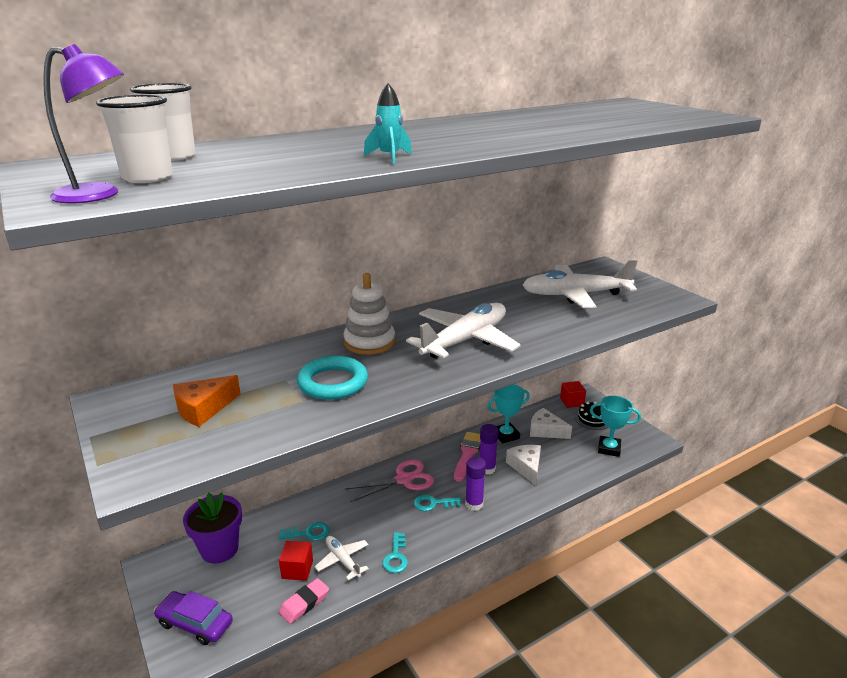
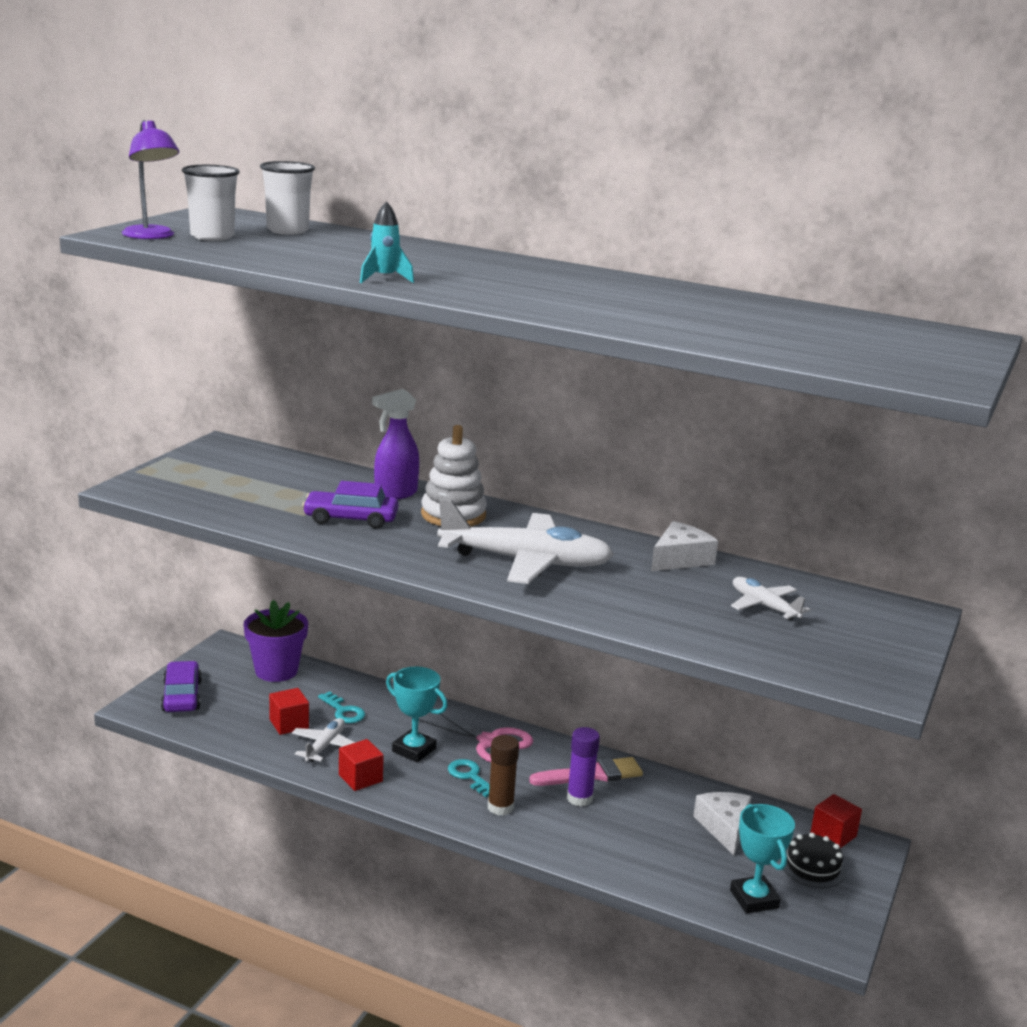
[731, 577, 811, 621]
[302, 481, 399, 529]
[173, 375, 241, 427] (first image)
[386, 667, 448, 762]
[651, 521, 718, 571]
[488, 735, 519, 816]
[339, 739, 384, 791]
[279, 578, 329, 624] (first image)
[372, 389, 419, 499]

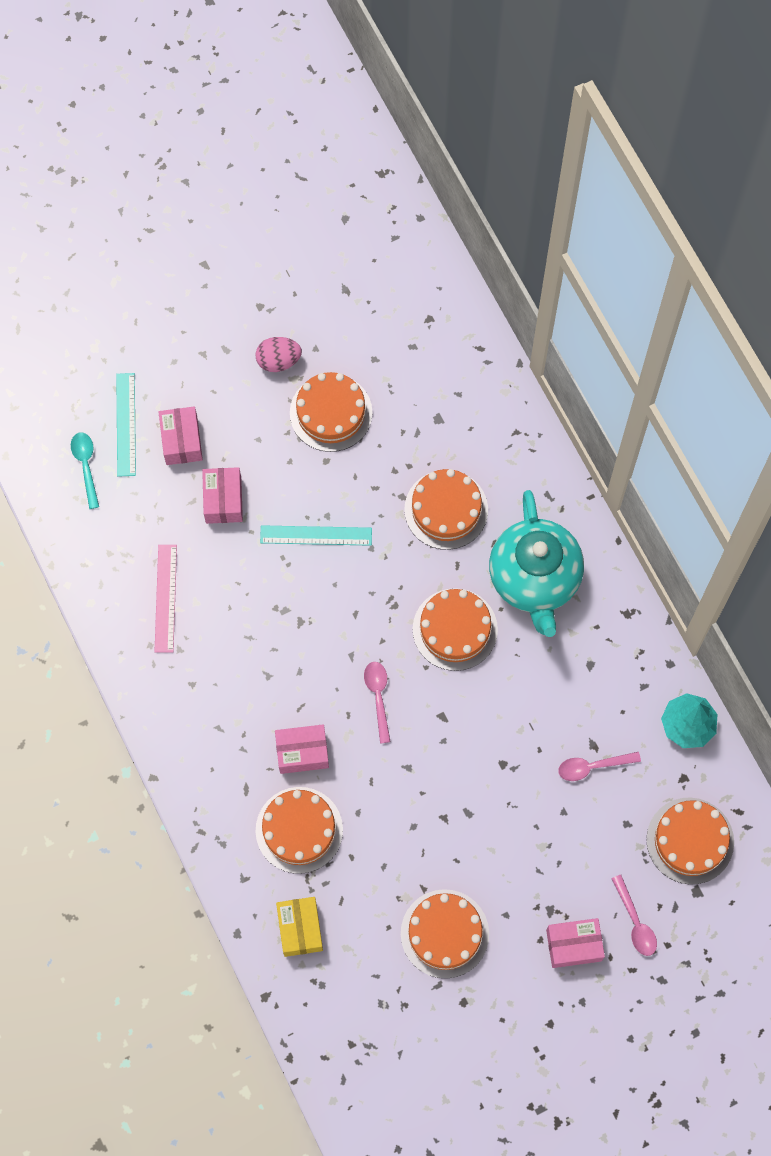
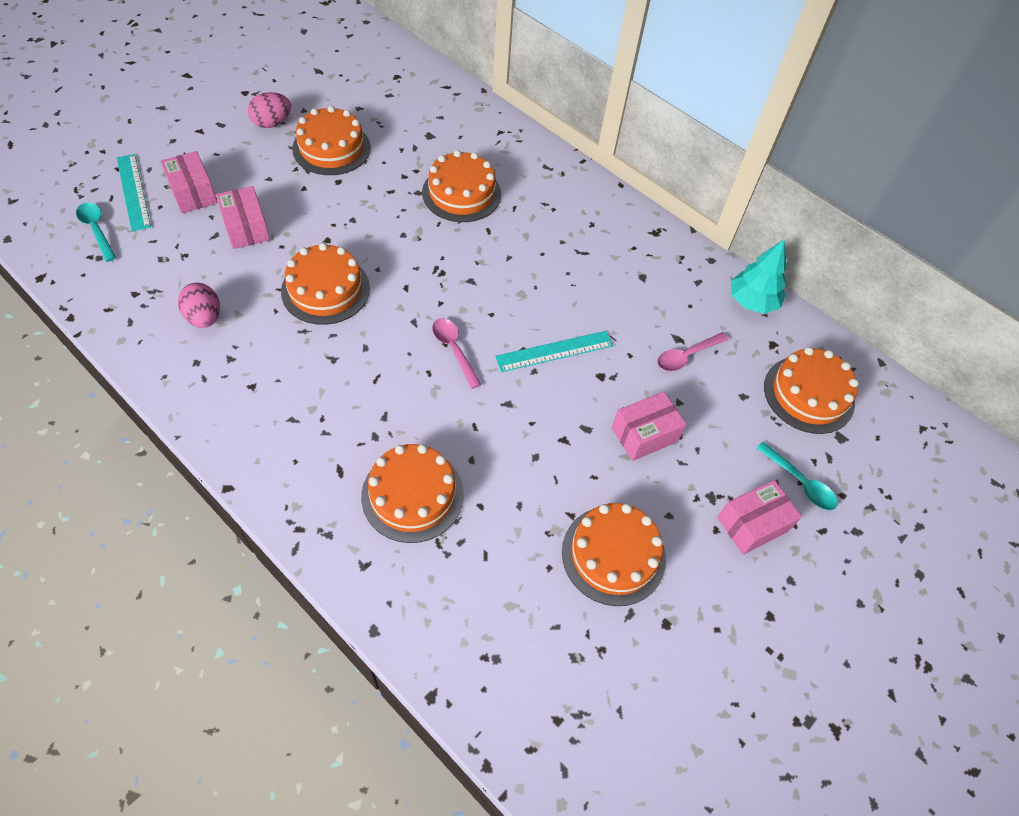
[489, 490, 584, 637] (first image)
[495, 331, 613, 372]
[178, 283, 220, 328]
[281, 243, 370, 325]
[612, 391, 687, 461]
[756, 442, 837, 510]
[276, 897, 323, 957] (first image)

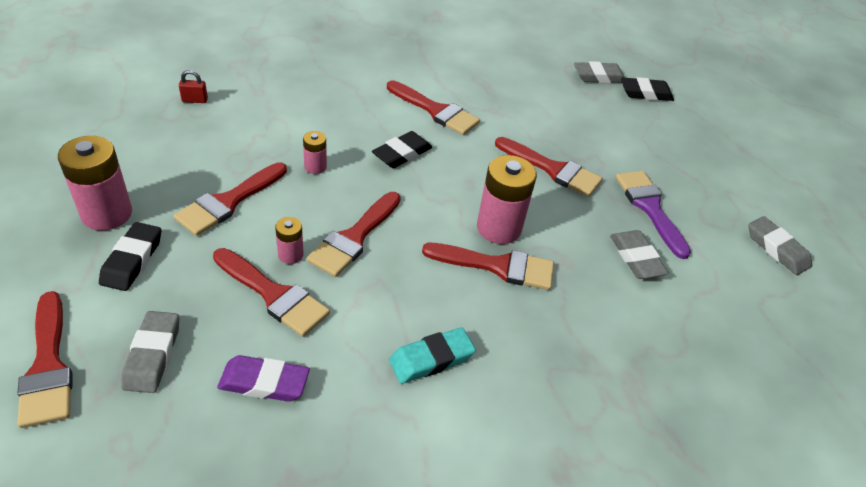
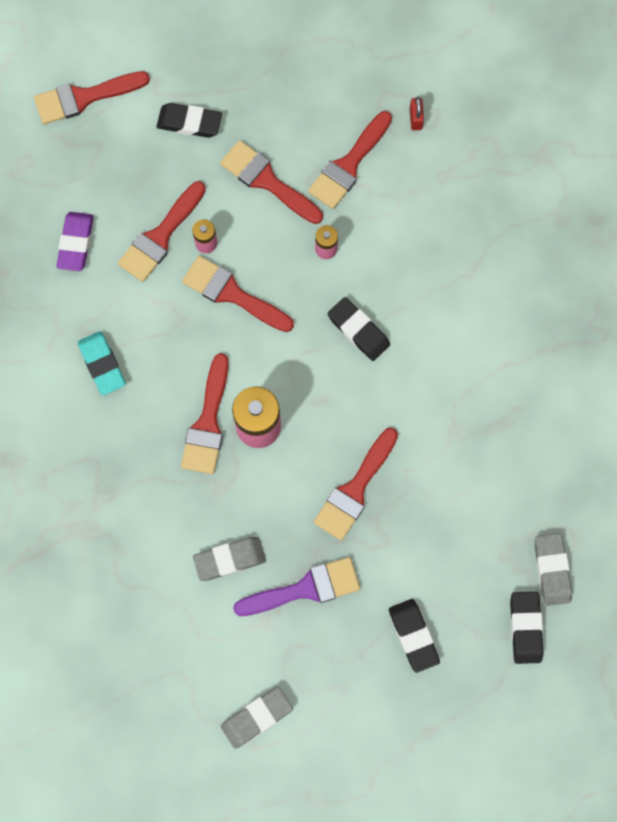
[308, 111, 392, 209]
[58, 136, 132, 231] (first image)
[121, 311, 179, 393] (first image)
[389, 599, 440, 673]

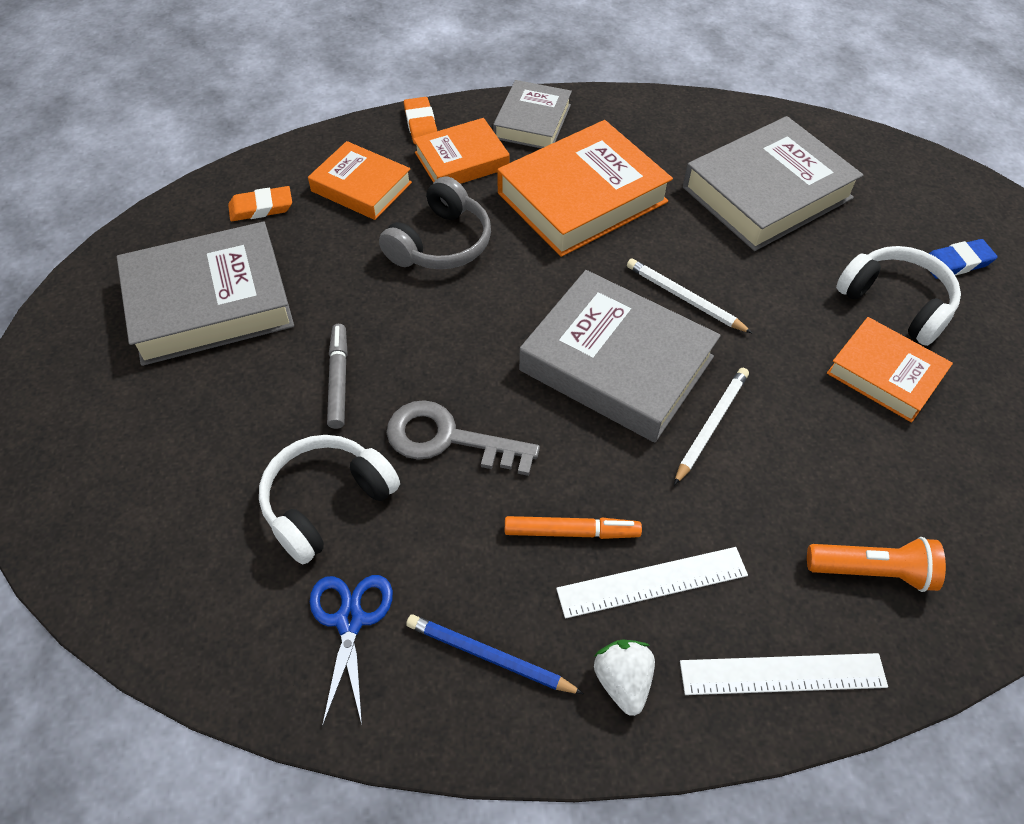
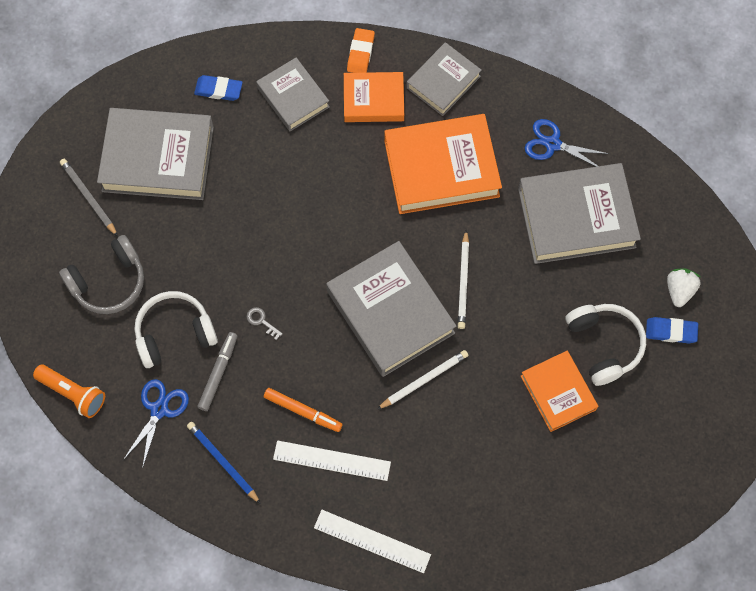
[256, 57, 330, 131]
[59, 235, 144, 314]
[194, 75, 243, 101]
[458, 230, 469, 329]
[198, 332, 237, 411]
[247, 307, 283, 340]
[33, 365, 105, 418]
[667, 269, 701, 307]
[525, 119, 609, 167]
[60, 159, 118, 237]

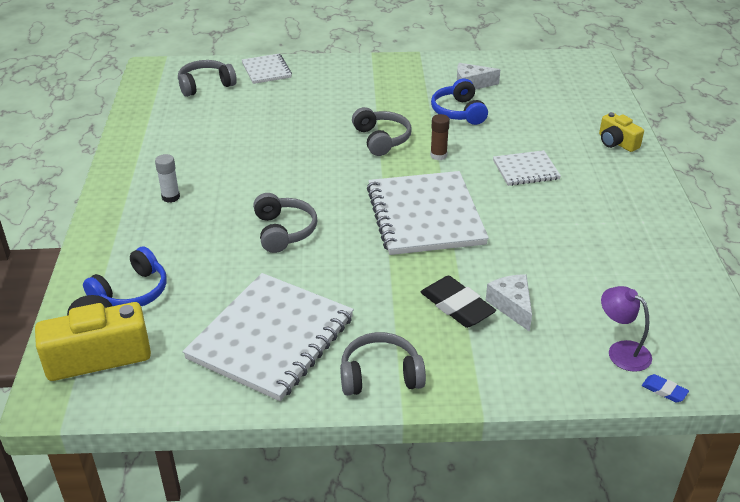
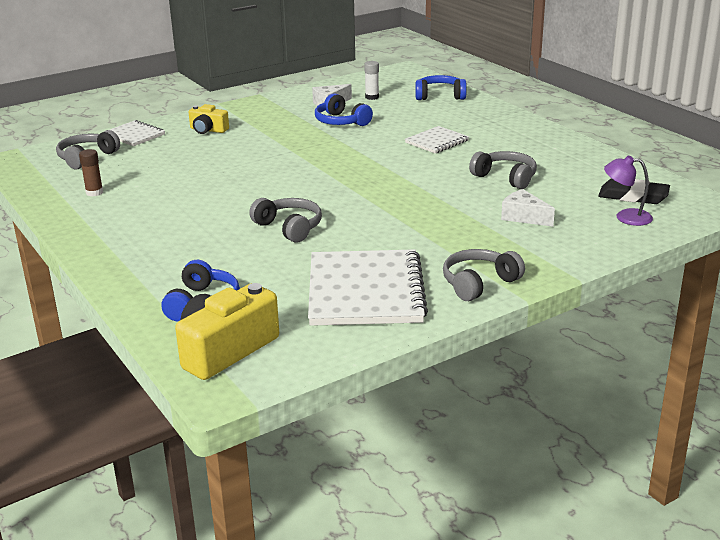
[469, 151, 537, 189]
[188, 104, 229, 134]
[79, 149, 103, 196]
[364, 61, 379, 100]
[367, 171, 489, 255] (first image)
[598, 178, 670, 204]
[642, 374, 689, 403] (first image)
[415, 75, 467, 100]

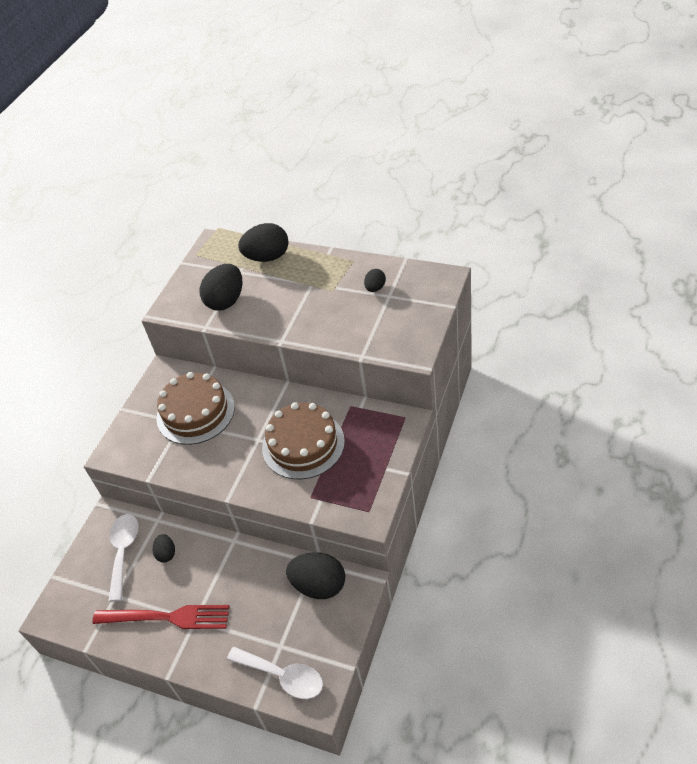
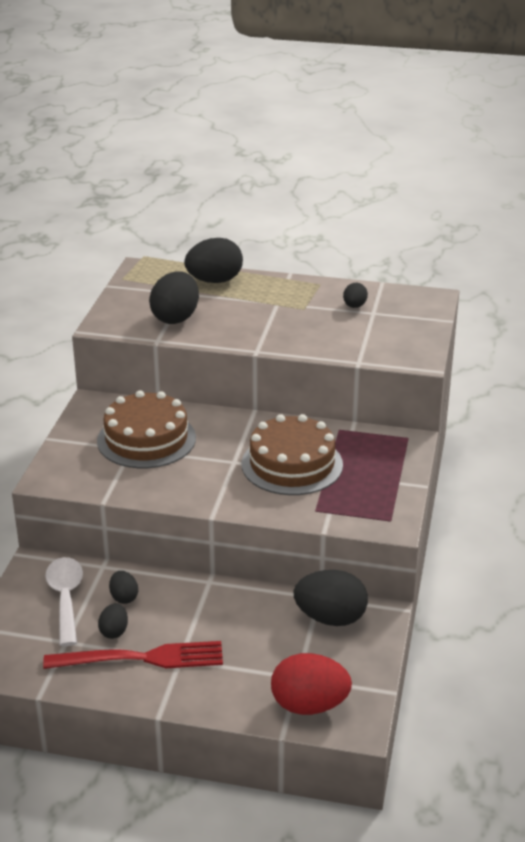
[271, 653, 352, 715]
[98, 603, 128, 639]

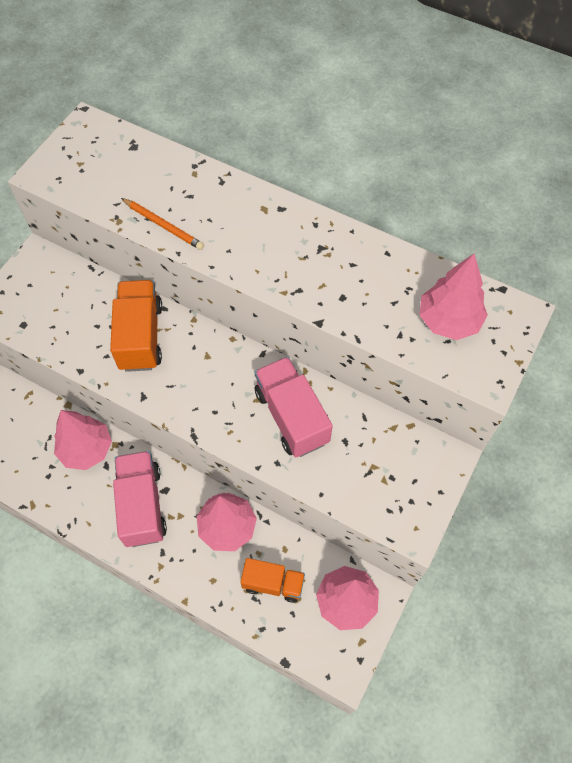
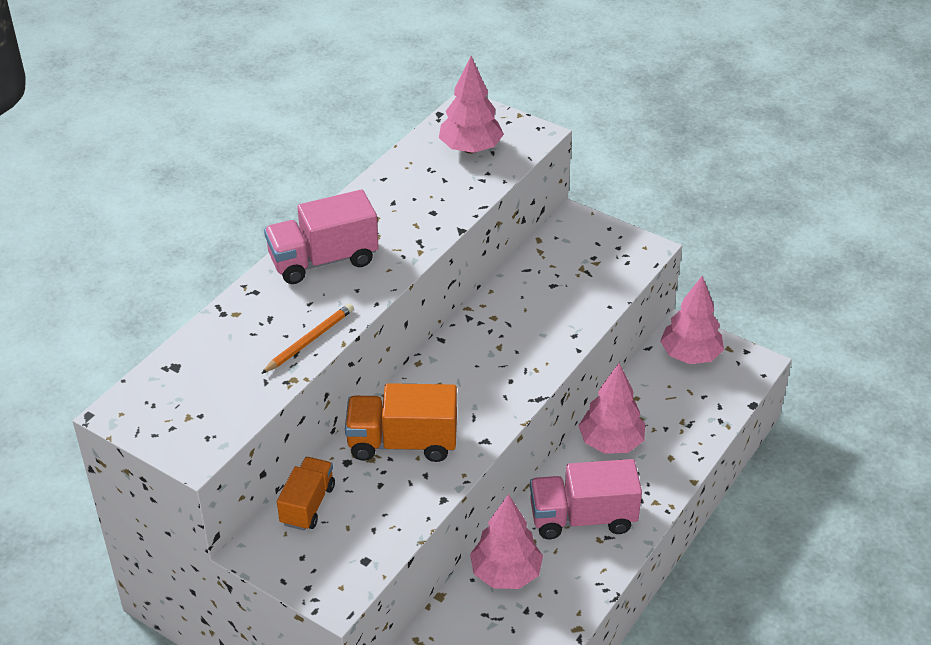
[264, 190, 379, 284]
[277, 457, 335, 531]

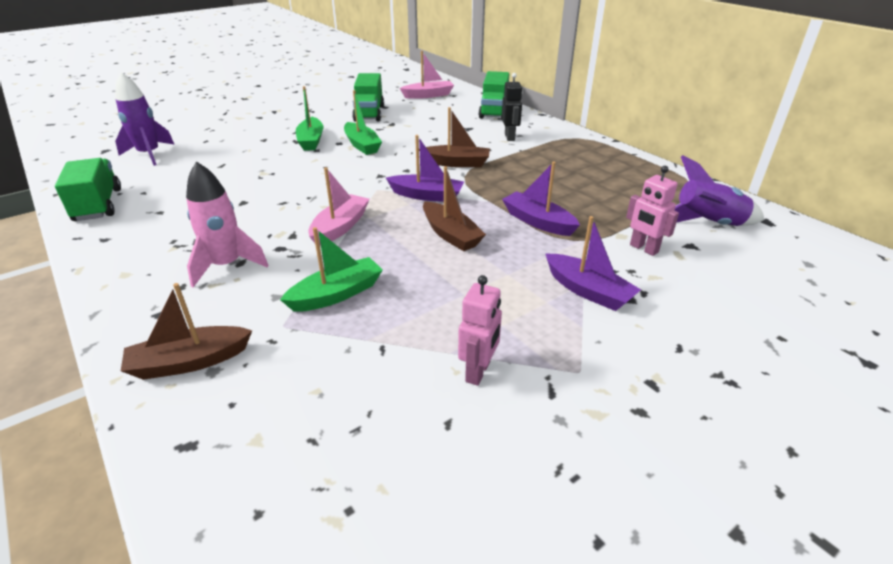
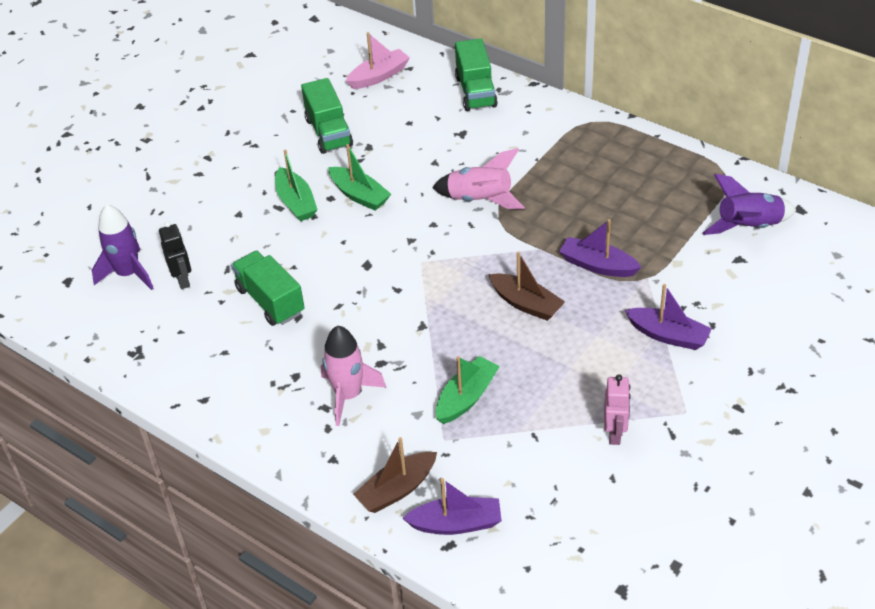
[159, 221, 191, 289]
[432, 148, 525, 209]
[402, 478, 502, 535]
[232, 251, 305, 326]
[626, 166, 679, 256] (first image)
[308, 167, 370, 246] (first image)

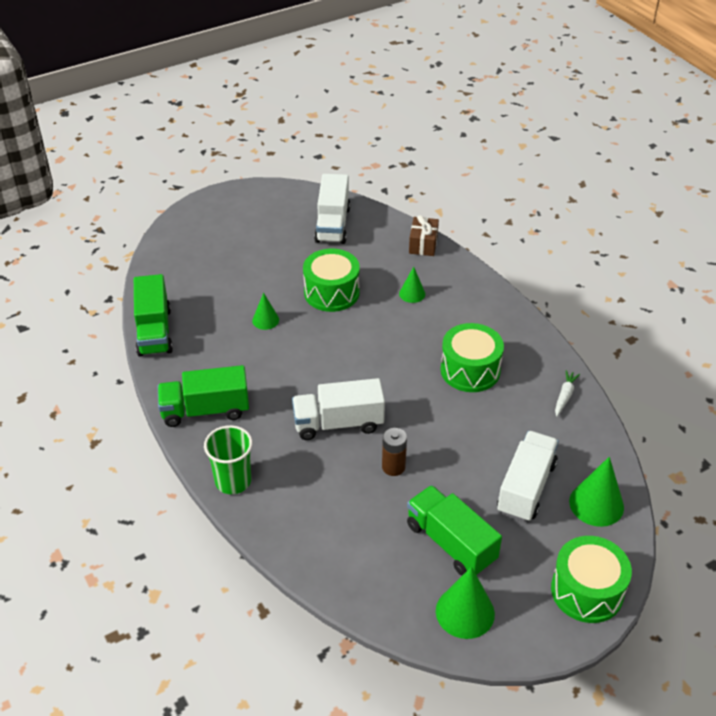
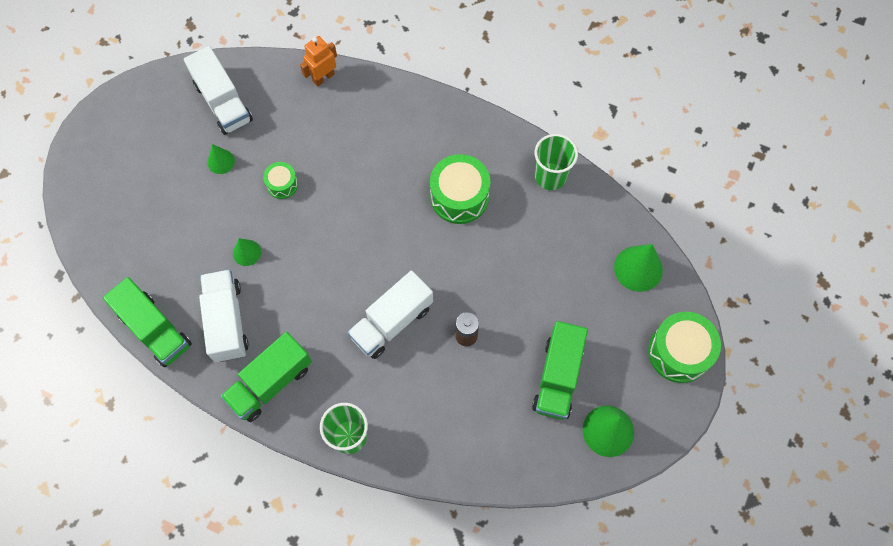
[300, 36, 337, 87]
[263, 162, 298, 199]
[207, 144, 235, 174]
[535, 134, 578, 190]
[199, 269, 249, 362]
[532, 321, 588, 420]

